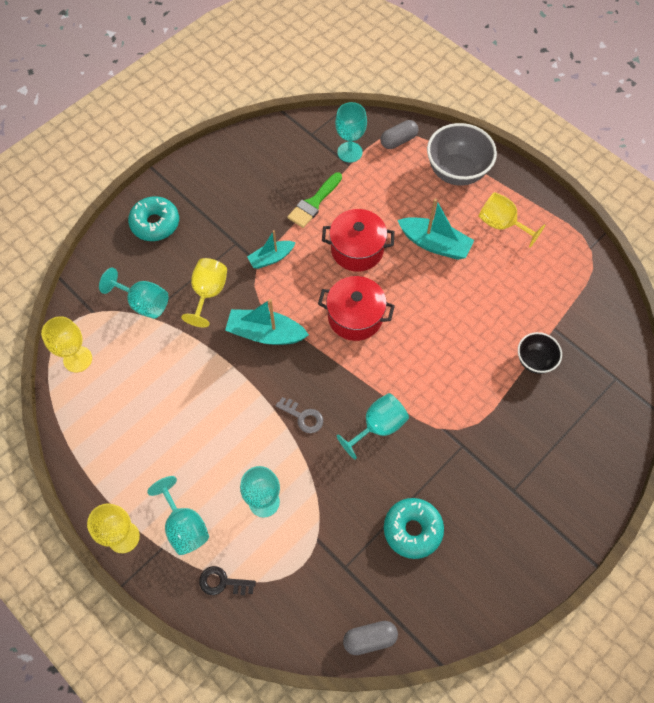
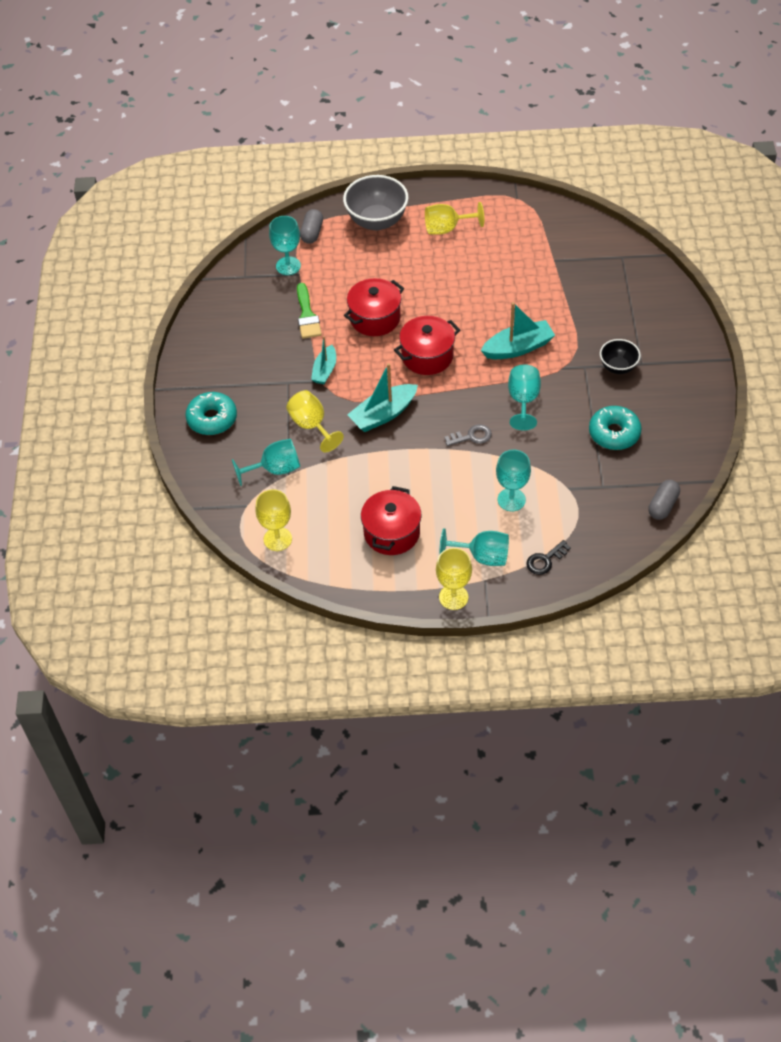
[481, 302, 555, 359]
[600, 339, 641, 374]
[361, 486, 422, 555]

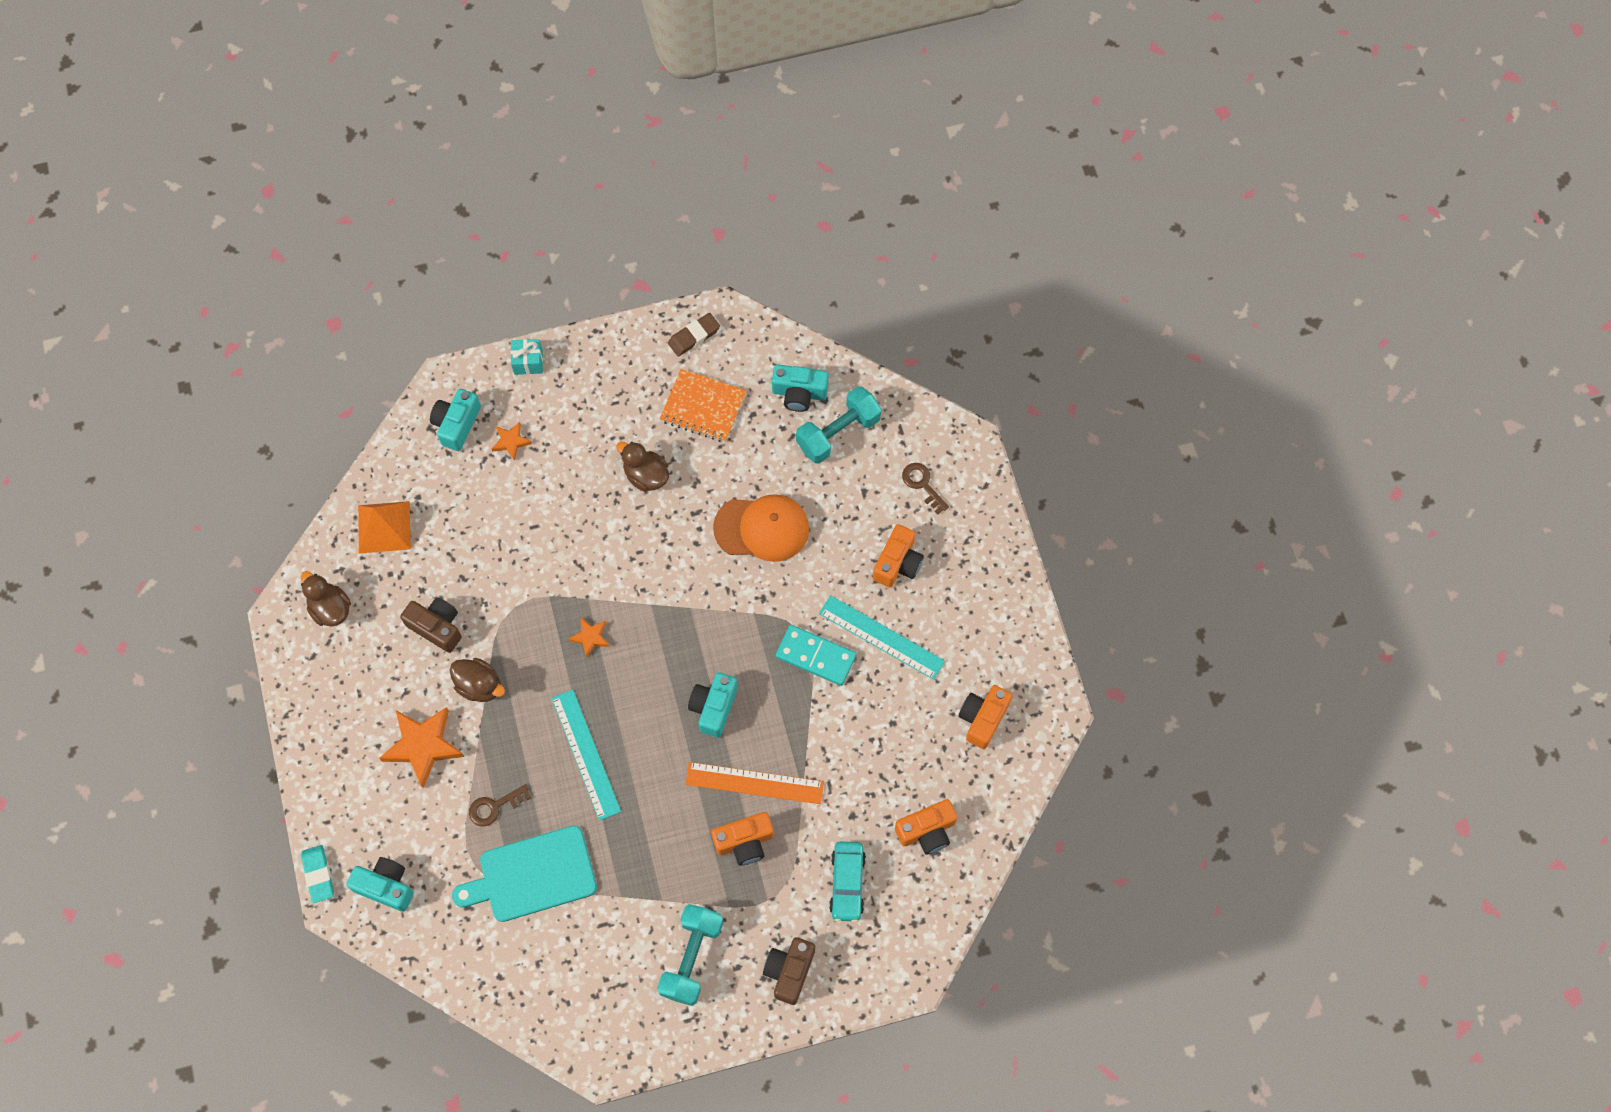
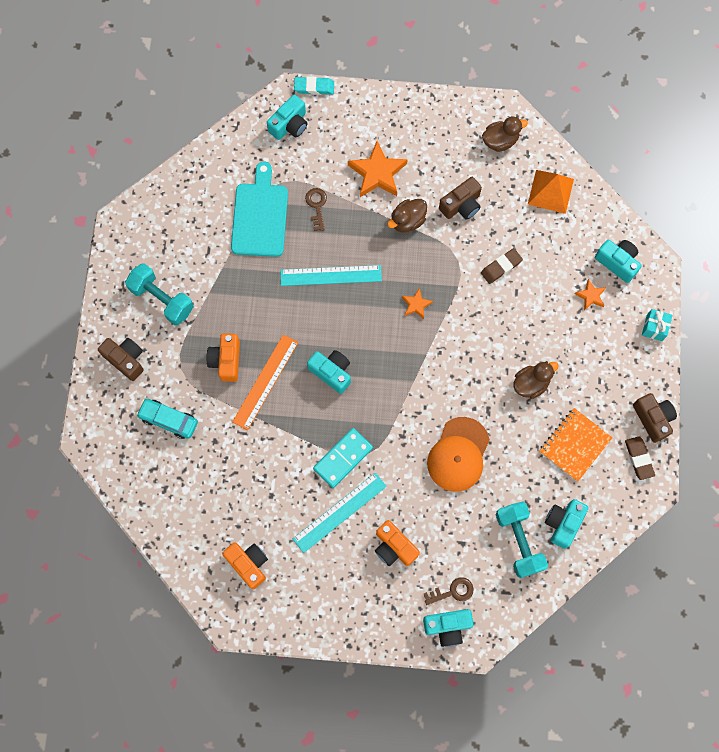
[895, 799, 957, 855] (first image)
[481, 248, 523, 284]
[633, 393, 677, 443]
[423, 609, 474, 647]

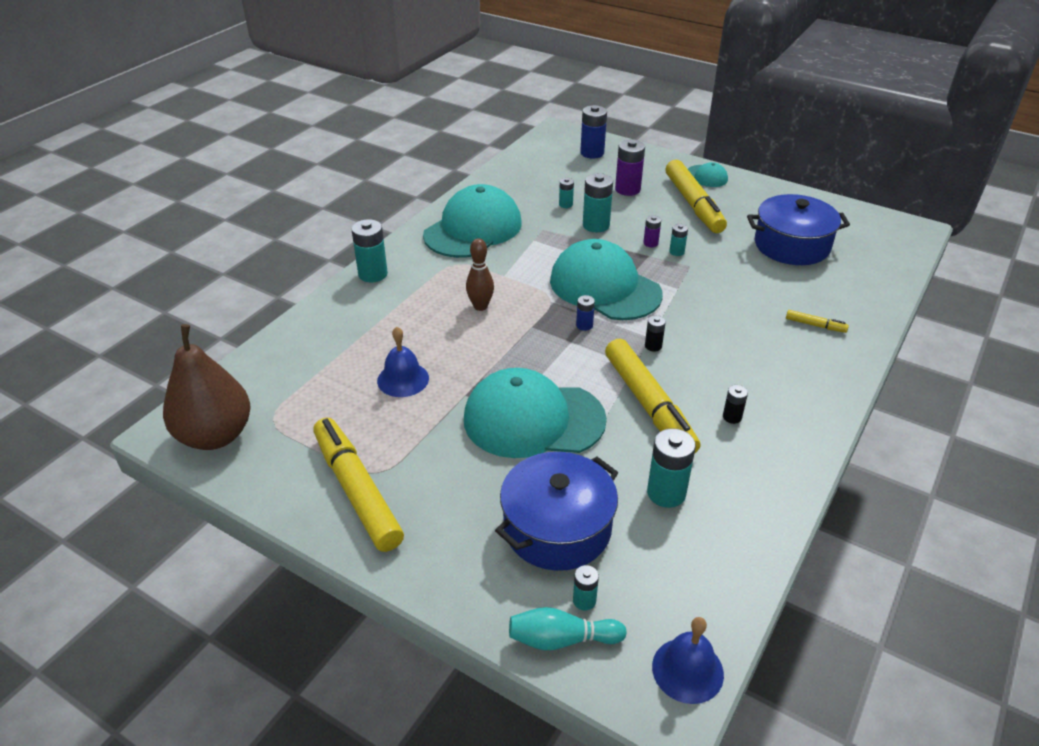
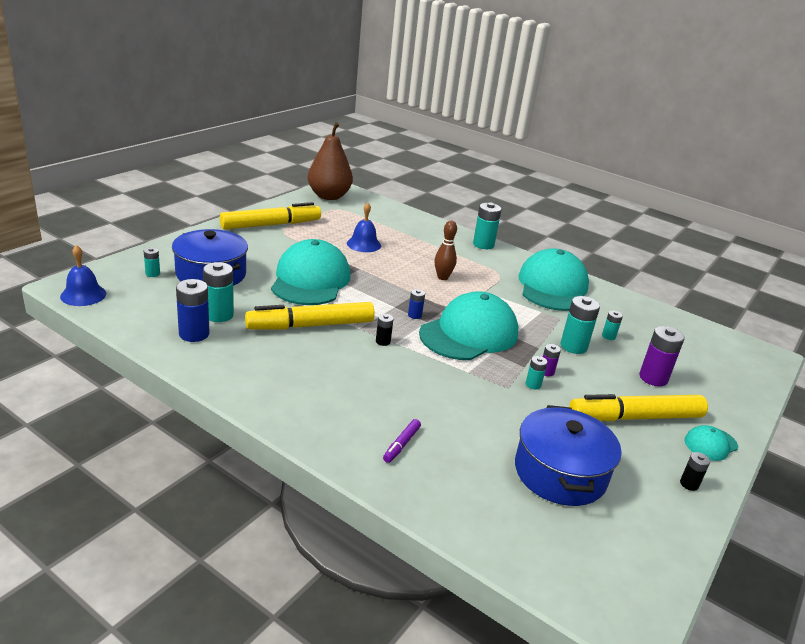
[176, 279, 210, 342]
[518, 248, 589, 311]
[383, 419, 421, 463]
[680, 452, 710, 491]
[509, 607, 627, 650] (first image)

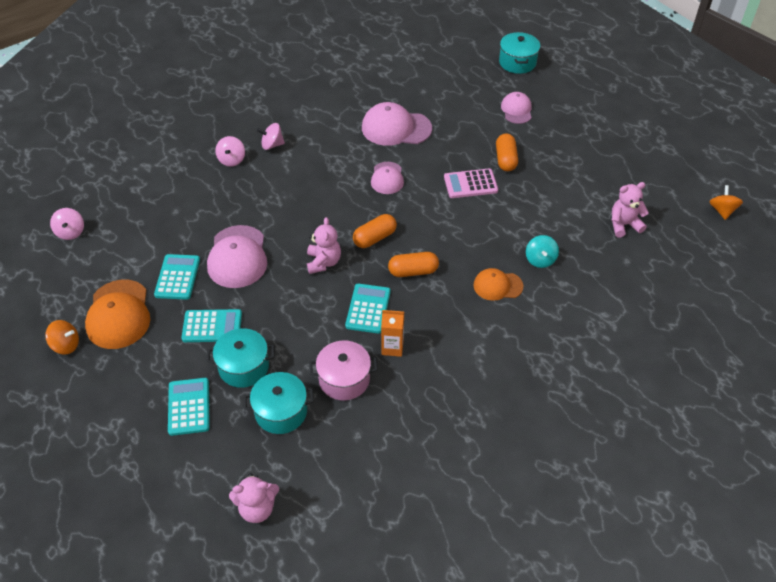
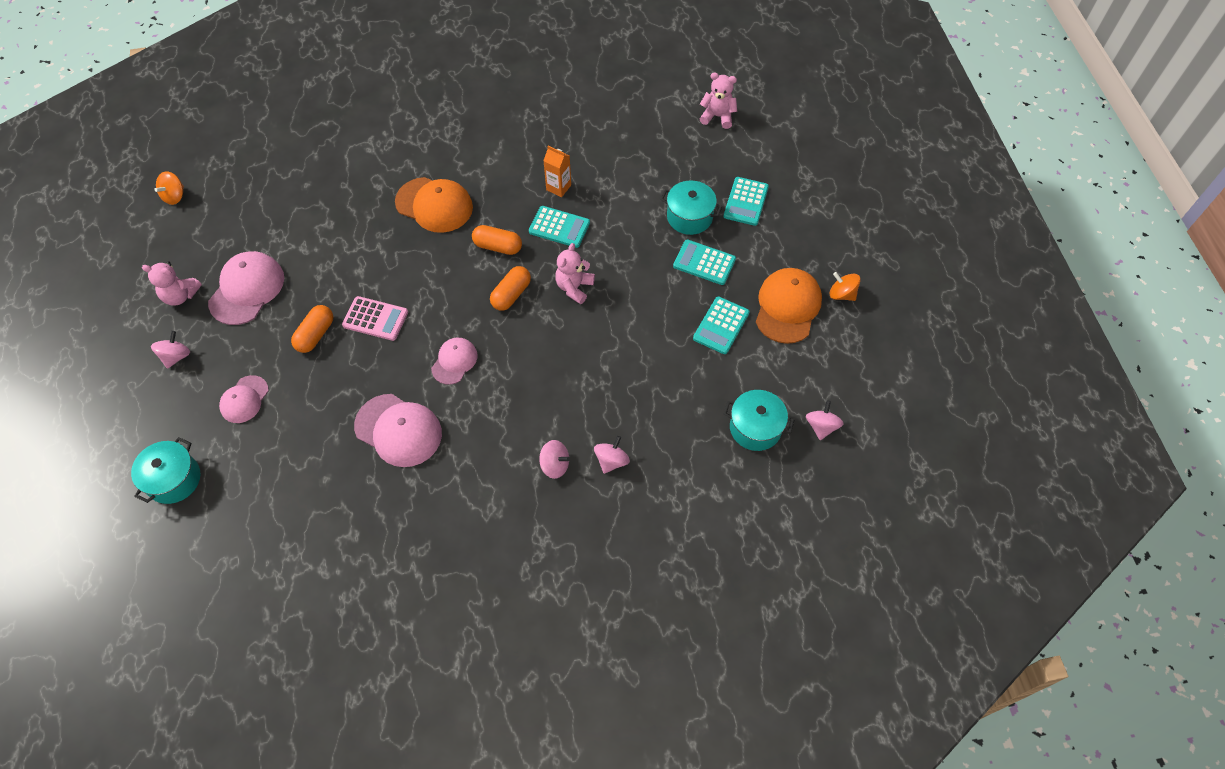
[142, 261, 202, 306]
[490, 266, 531, 311]
[208, 251, 284, 325]
[526, 235, 559, 268] (first image)
[395, 177, 473, 233]
[529, 206, 590, 248]
[310, 340, 378, 400] (first image)
[724, 390, 794, 451]
[151, 331, 190, 369]

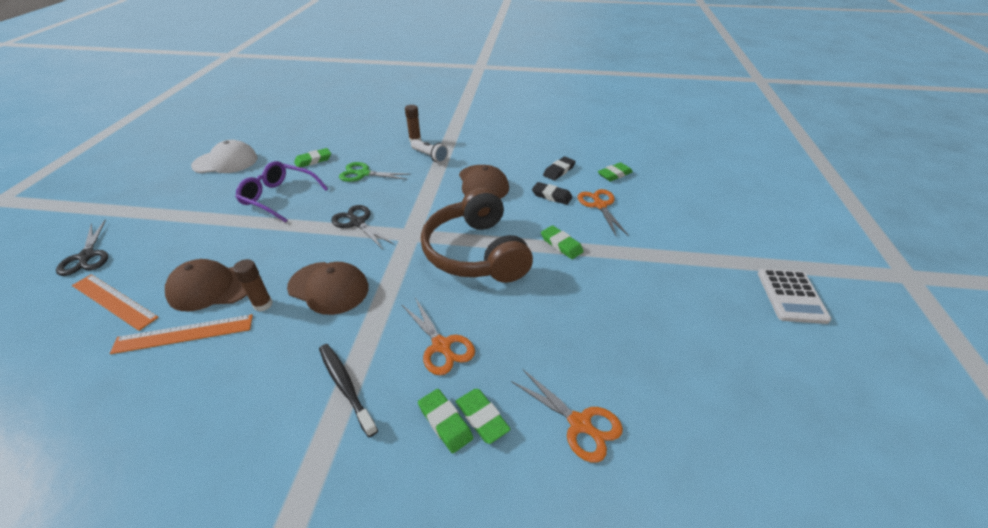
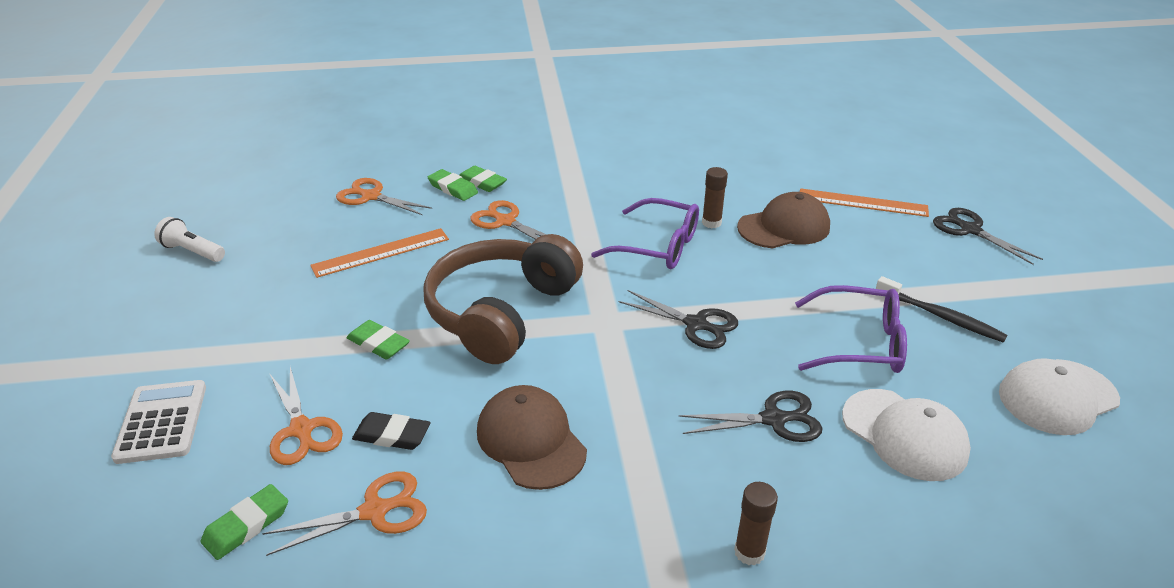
[154, 217, 225, 262]
[842, 389, 971, 481]
[262, 471, 427, 556]
[679, 391, 823, 442]
[423, 234, 583, 364]
[591, 198, 699, 269]
[111, 380, 206, 464]
[310, 228, 449, 278]
[876, 276, 1008, 343]

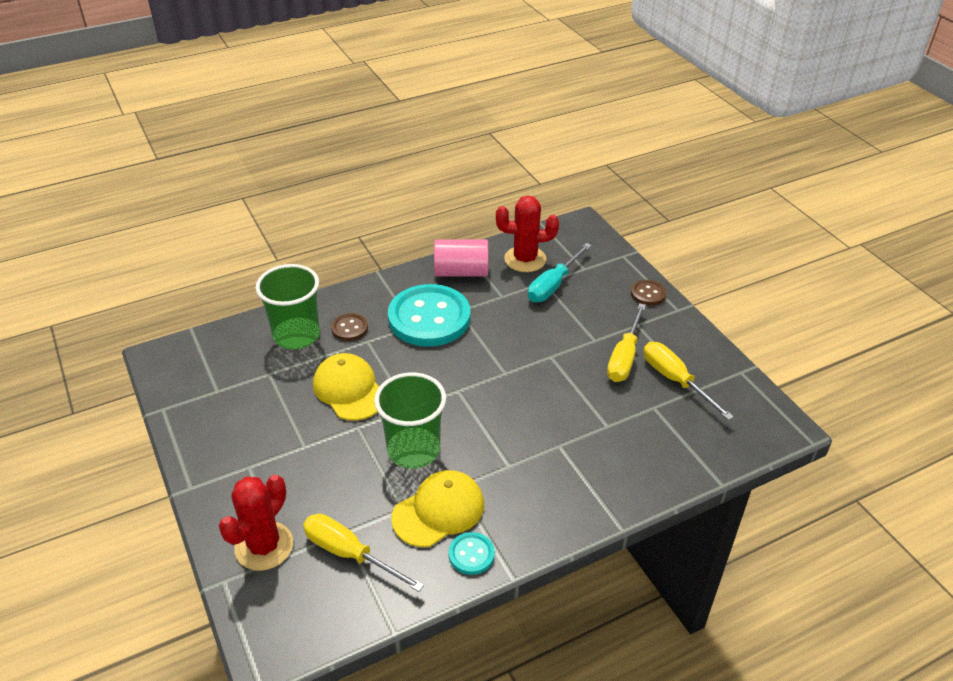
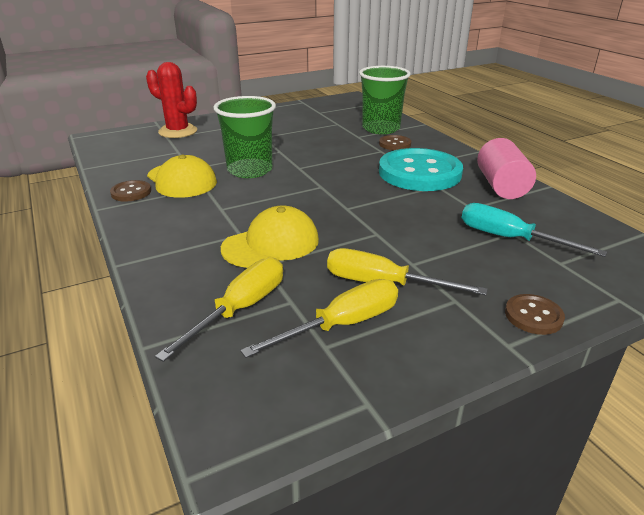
[496, 196, 559, 272] (first image)
[221, 206, 319, 268]
[155, 257, 283, 362]
[110, 180, 151, 202]

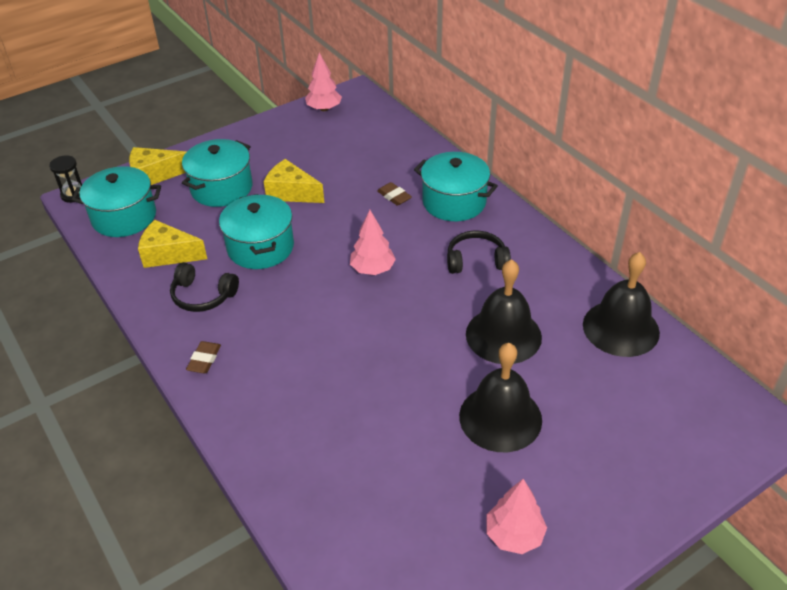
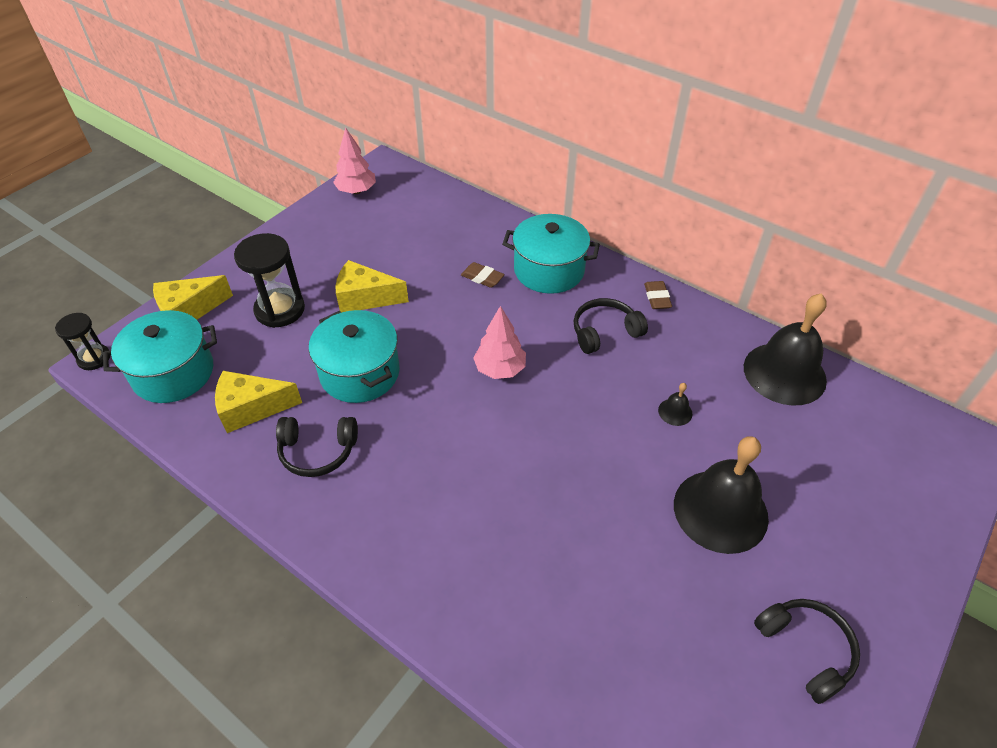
[234, 233, 305, 328]
[658, 383, 692, 426]
[644, 281, 672, 309]
[754, 599, 860, 704]

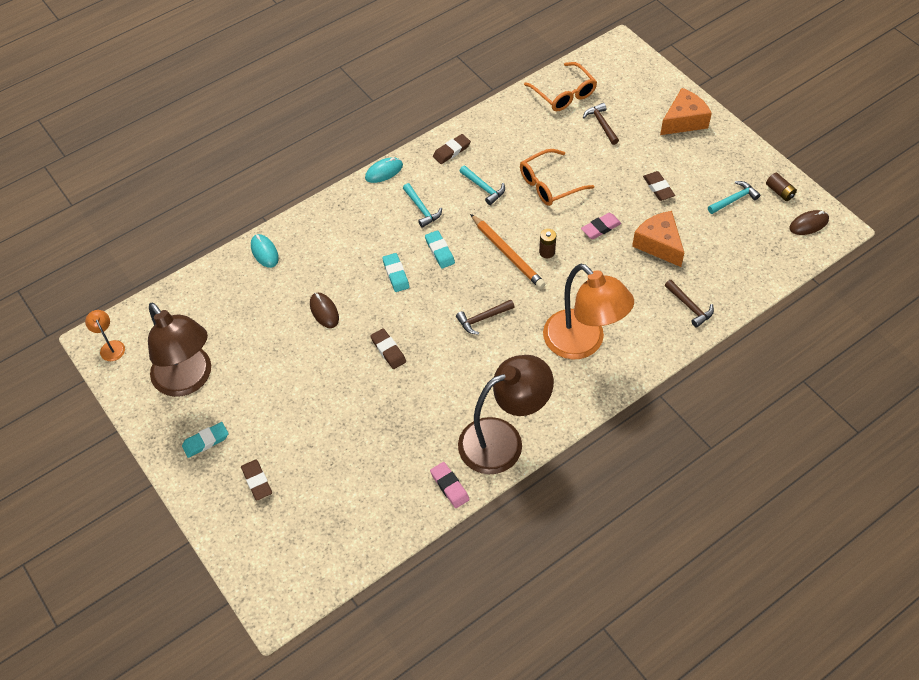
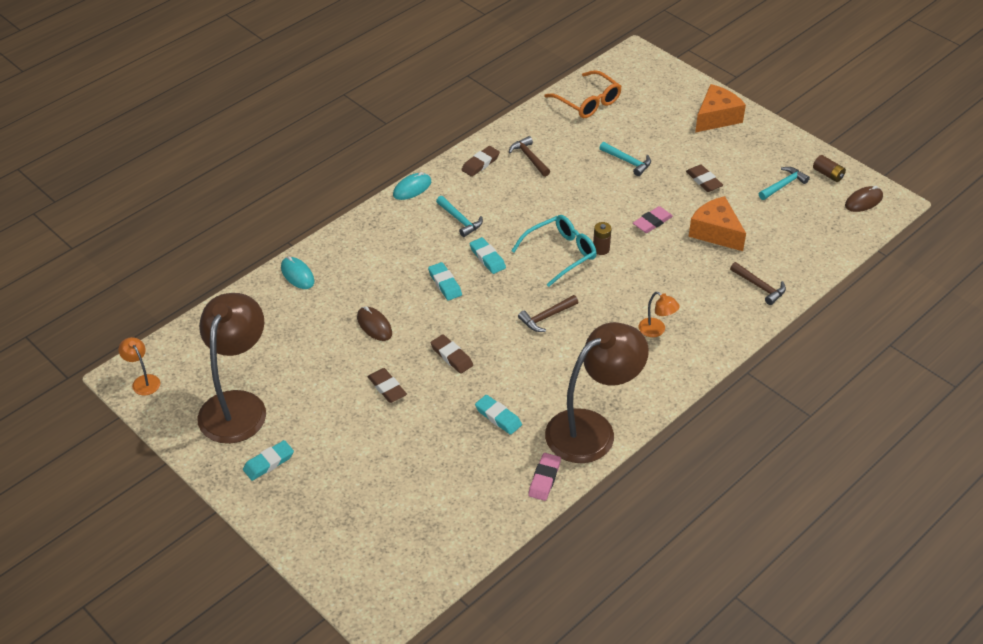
[509, 136, 550, 177]
[520, 149, 594, 206] (first image)
[599, 142, 651, 176]
[511, 215, 597, 287]
[639, 292, 680, 337]
[197, 293, 266, 444]
[368, 368, 407, 403]
[528, 453, 561, 501]
[475, 395, 522, 435]

